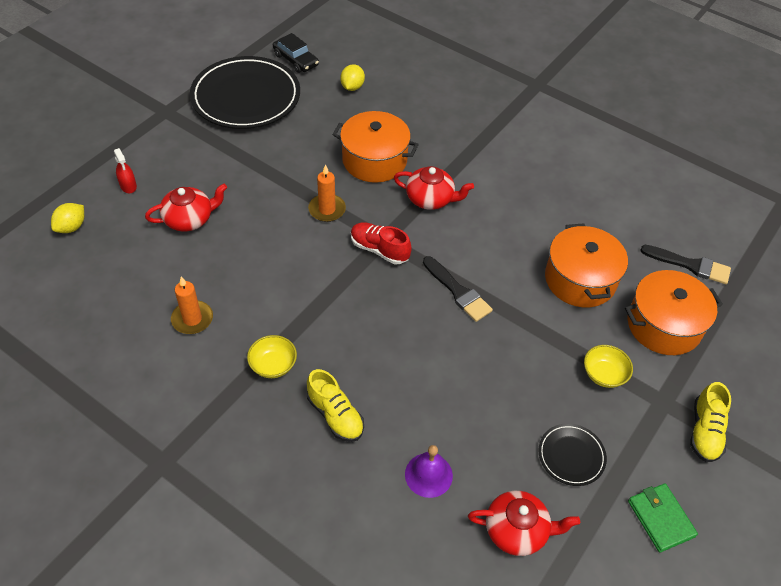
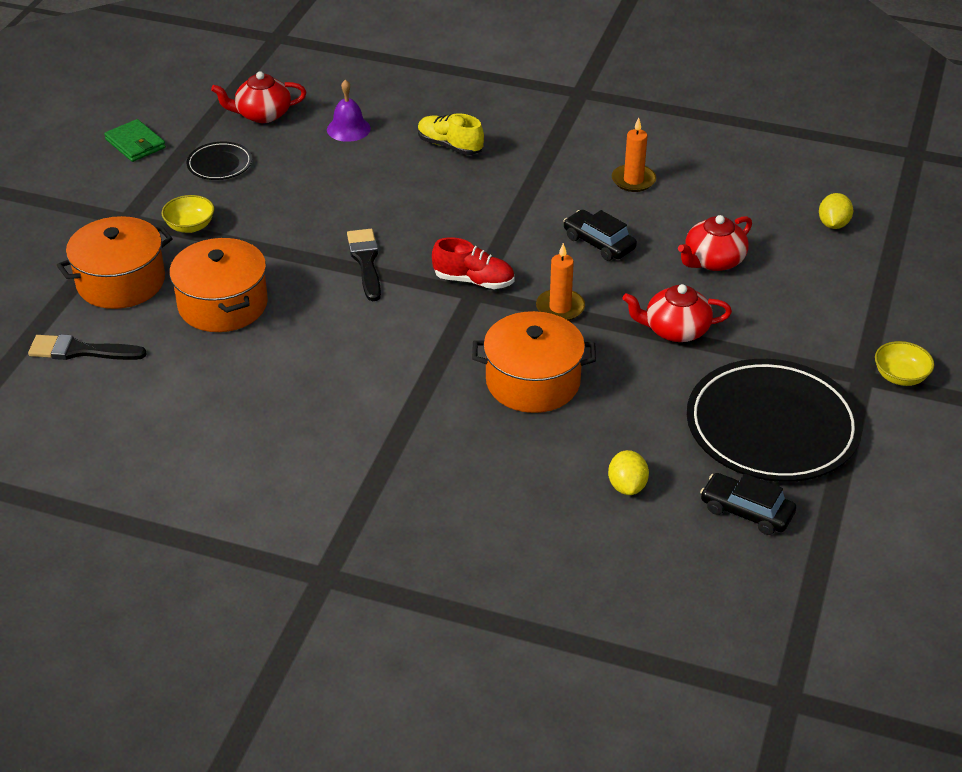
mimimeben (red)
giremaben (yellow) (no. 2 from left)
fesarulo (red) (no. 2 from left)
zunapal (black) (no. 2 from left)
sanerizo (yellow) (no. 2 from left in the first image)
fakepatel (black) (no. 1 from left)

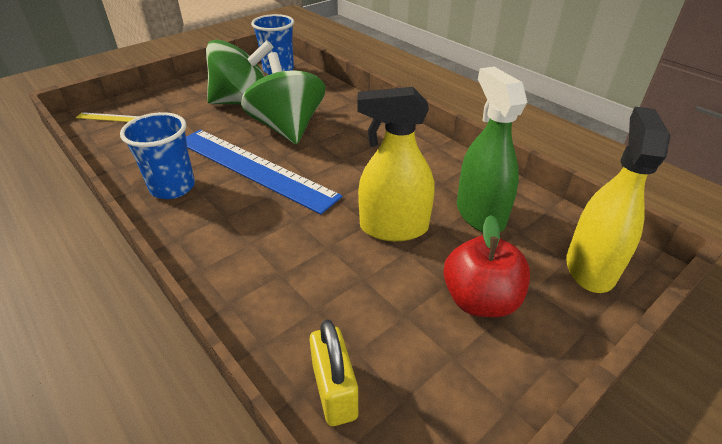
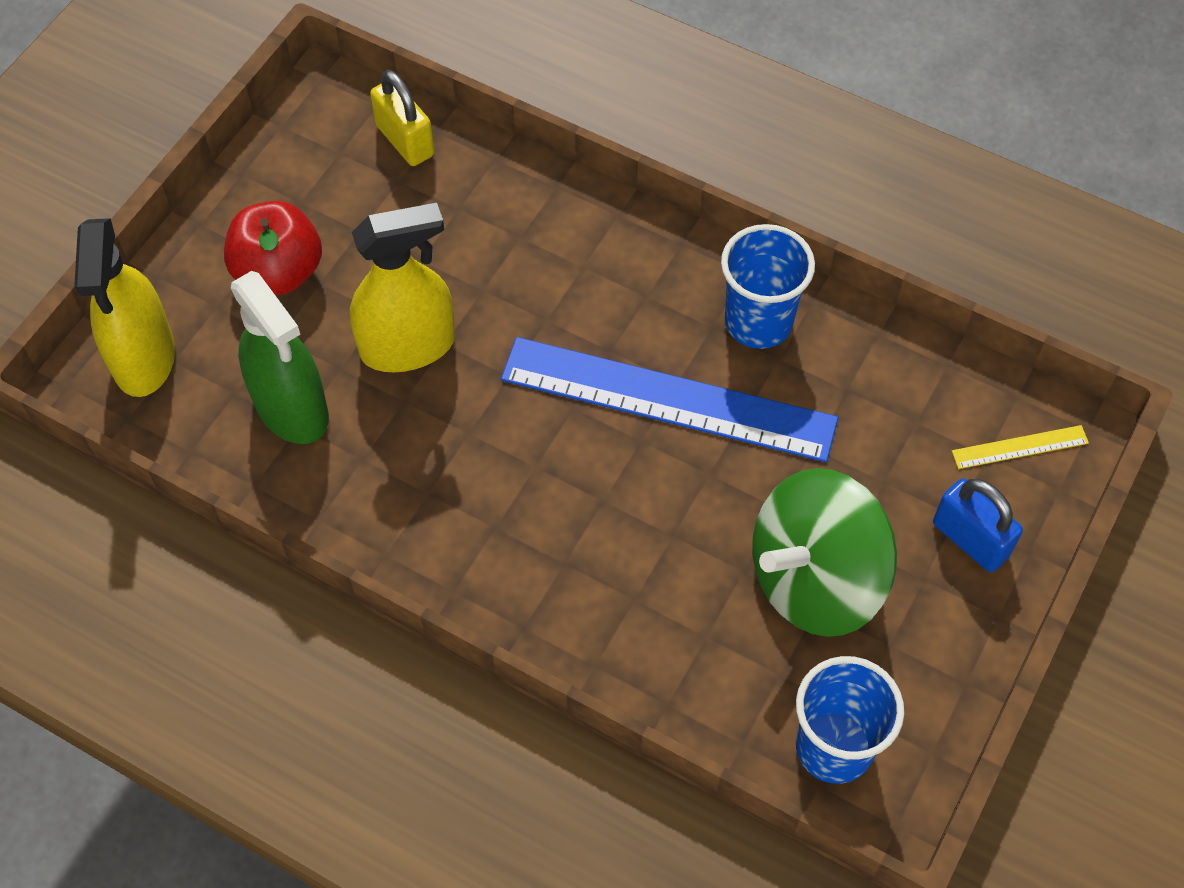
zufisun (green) (no. 2 from left in the first image)
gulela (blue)

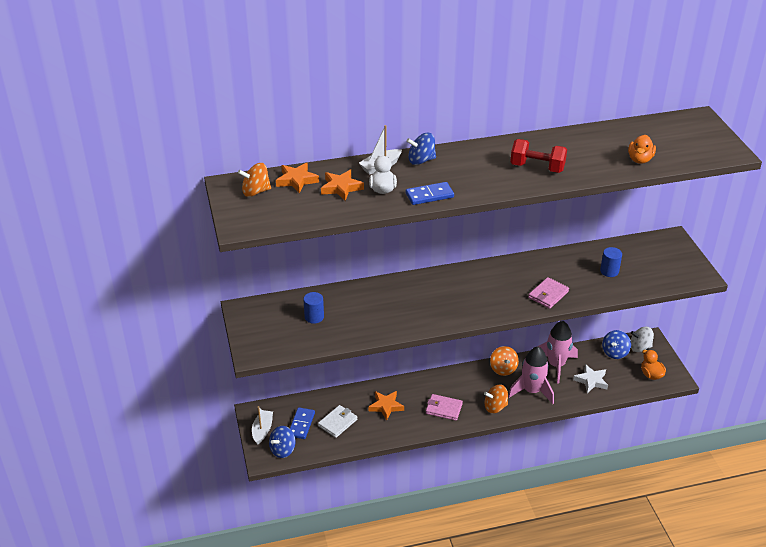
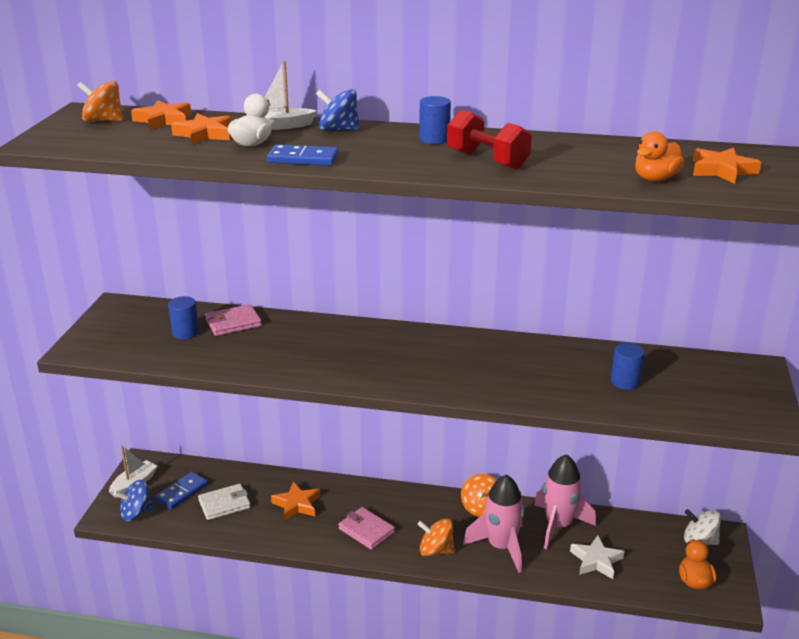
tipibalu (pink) (no. 1 from left)
zufisun (blue) (no. 3 from left in the first image)
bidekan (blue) (no. 2 from left)
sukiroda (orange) (no. 4 from left)

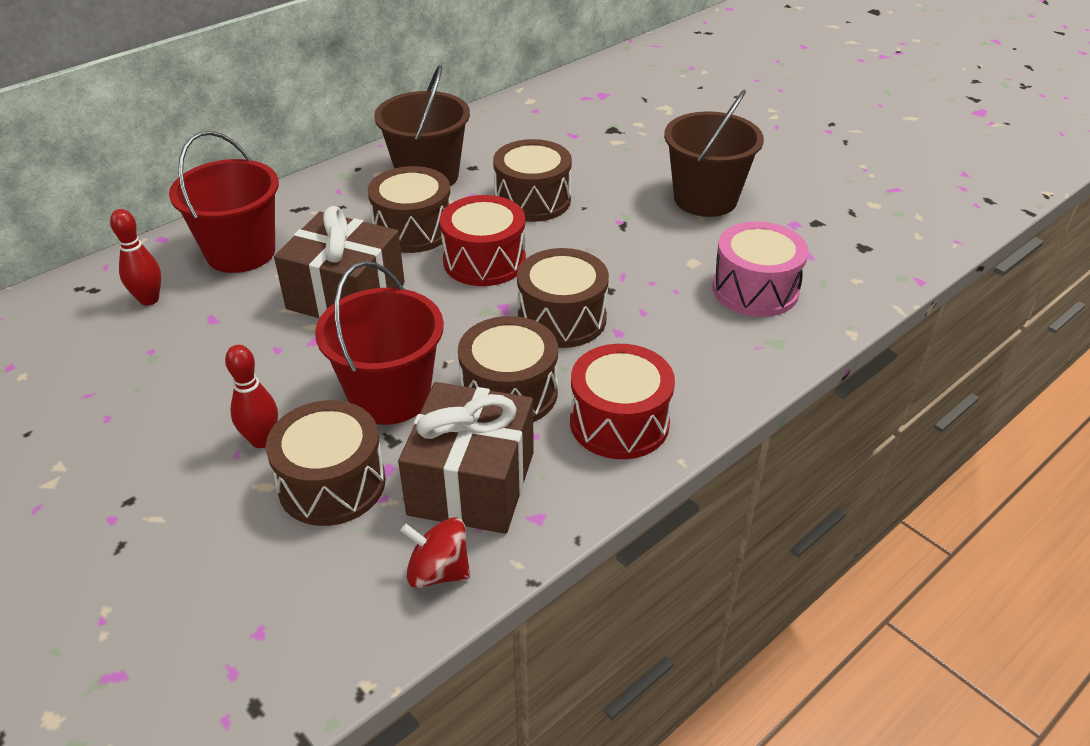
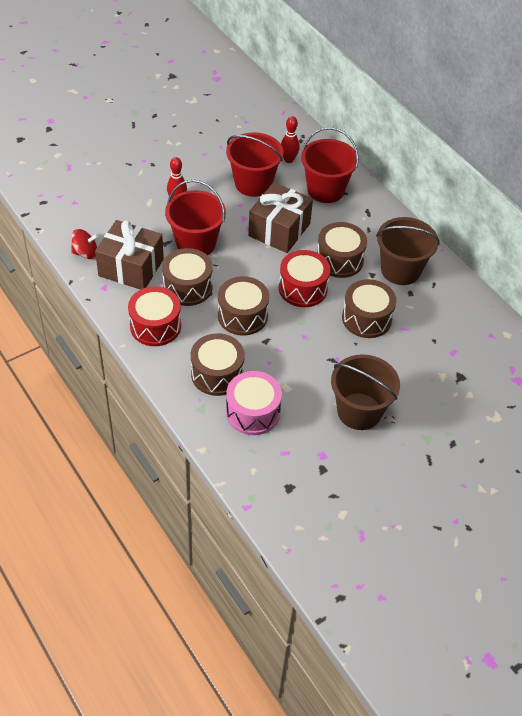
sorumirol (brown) (no. 2 from left)
zufisun (red)
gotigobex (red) (no. 2 from left)

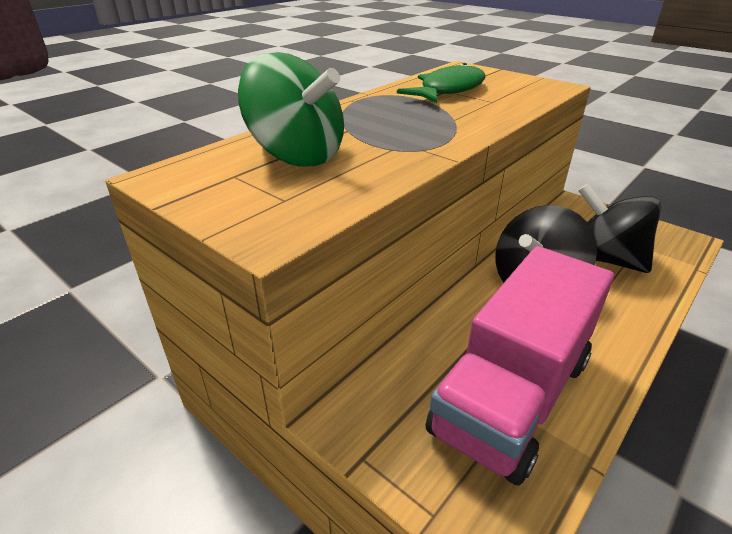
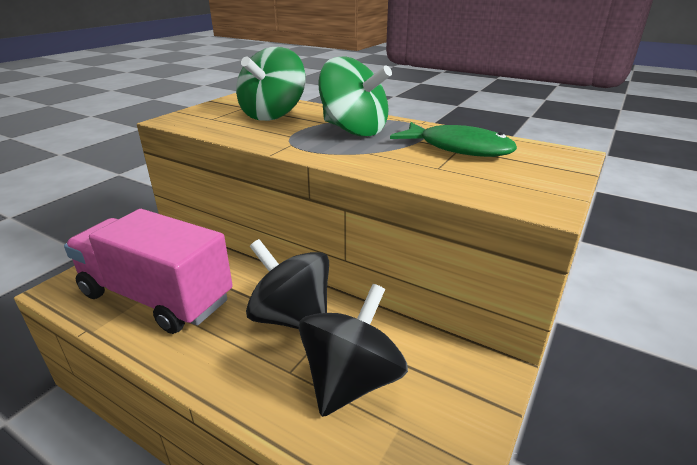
zufisun (green) (no. 2 from left)

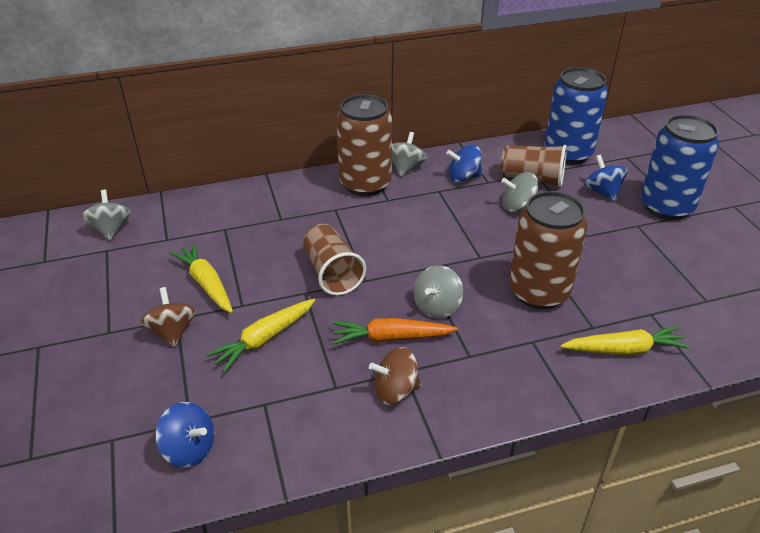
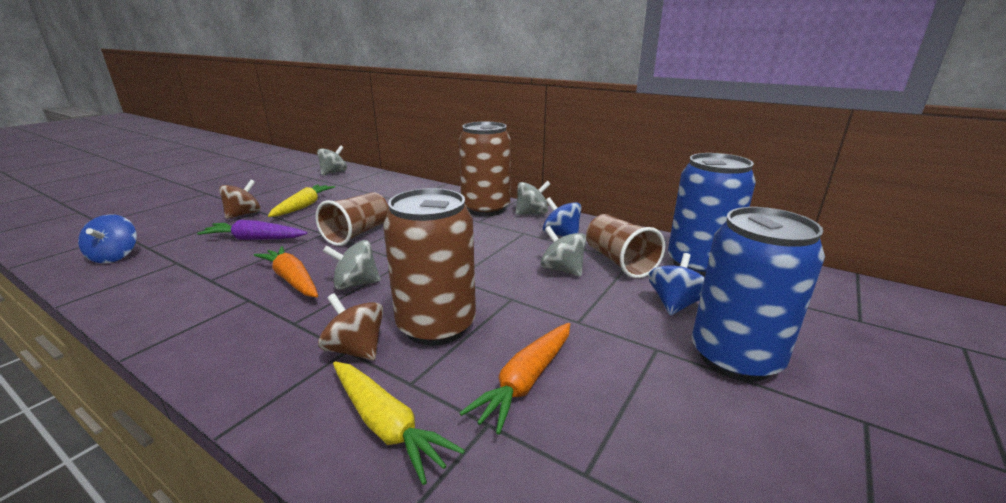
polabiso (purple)
zufisun (brown) (no. 2 from left)
polabiso (orange) (no. 2 from left)

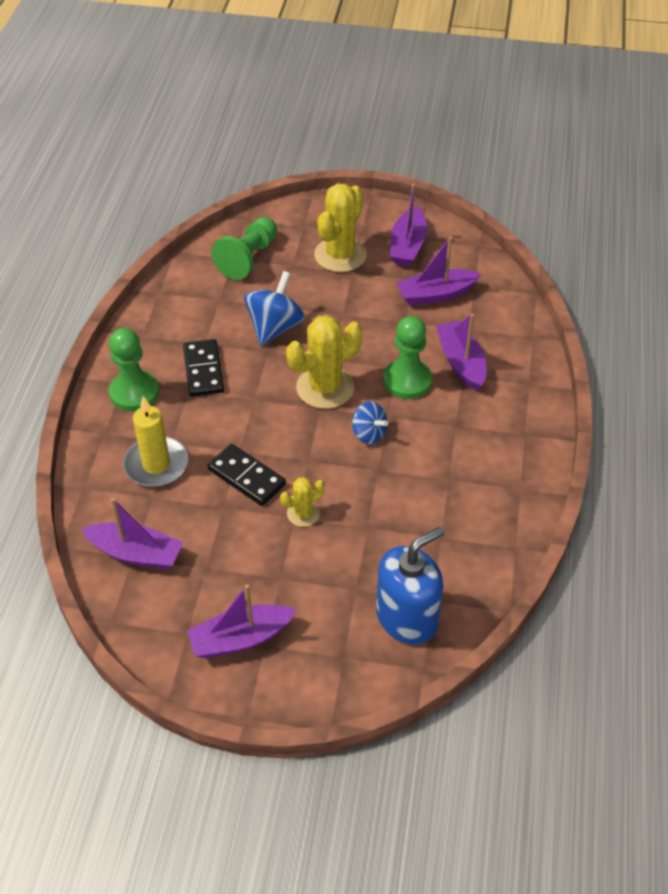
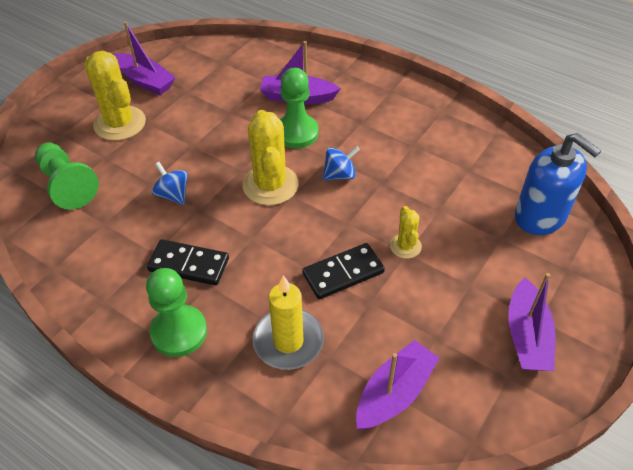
zufisun (blue) (no. 1 from left)
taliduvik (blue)
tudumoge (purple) (no. 4 from left in the first image)

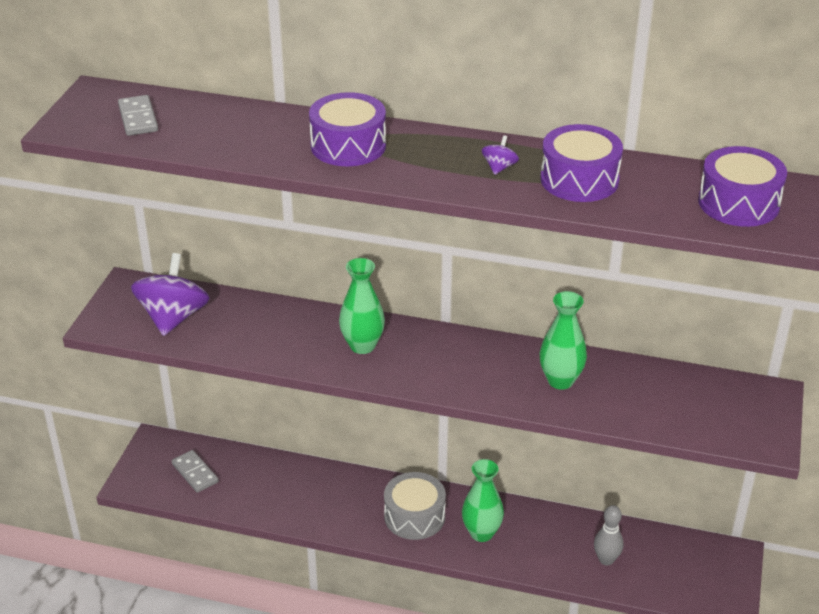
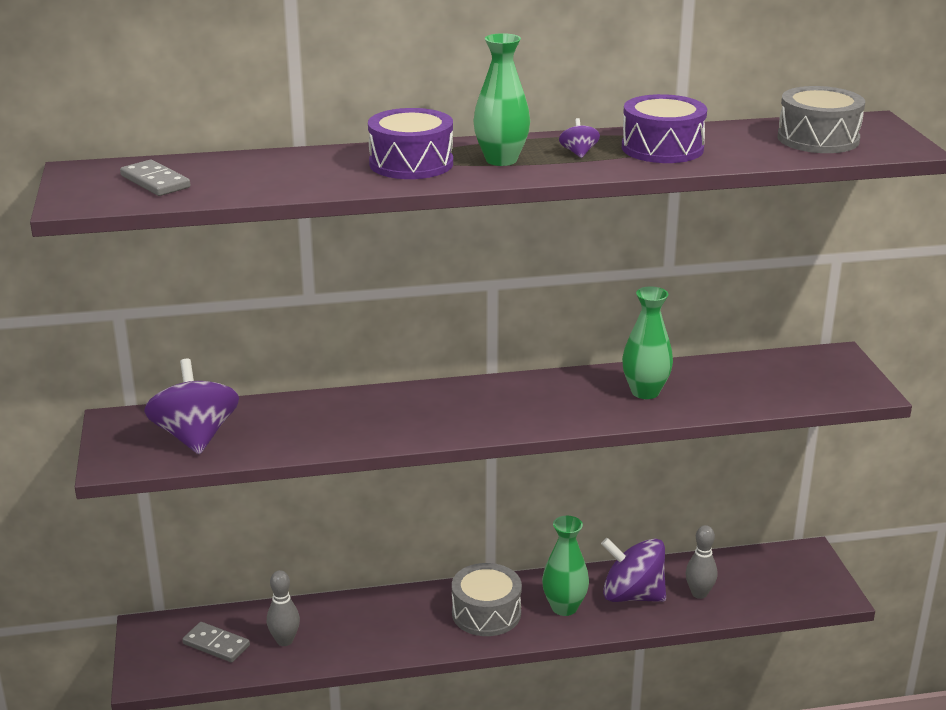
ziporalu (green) (no. 1 from left)
sorumirol (grey) (no. 2 from left)
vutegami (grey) (no. 1 from left)
zufisun (purple) (no. 3 from left)

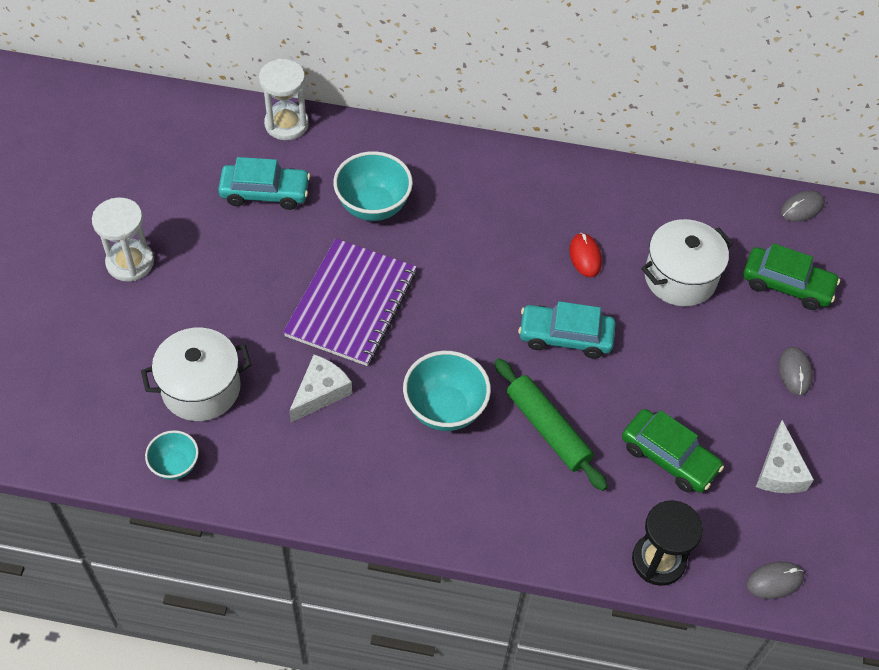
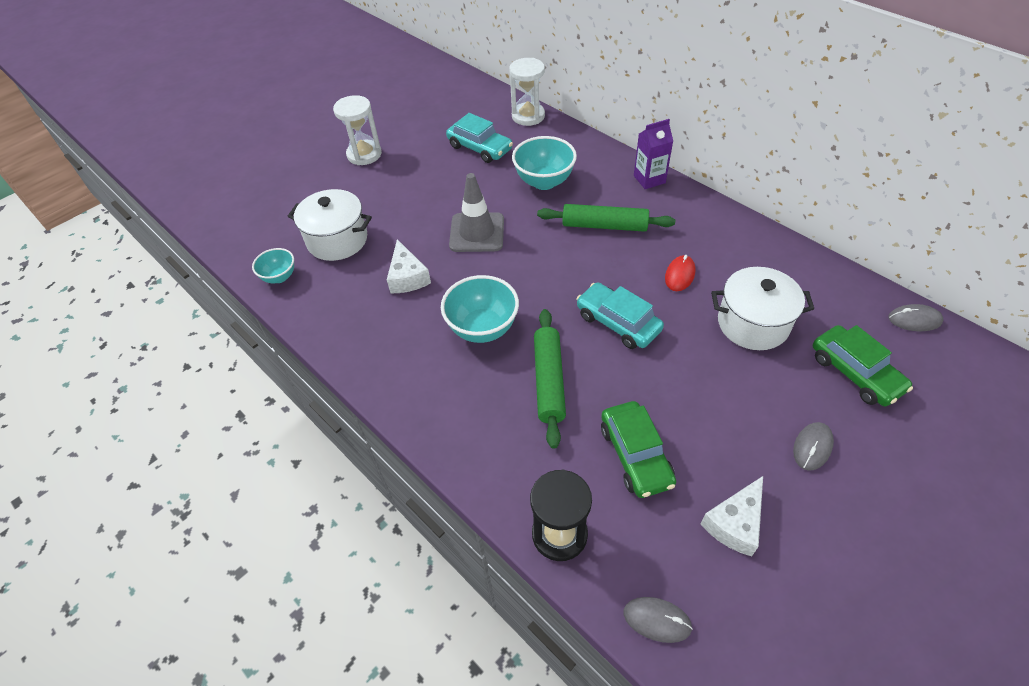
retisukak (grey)
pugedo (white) (no. 1 from left)
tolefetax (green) (no. 2 from left)
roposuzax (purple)

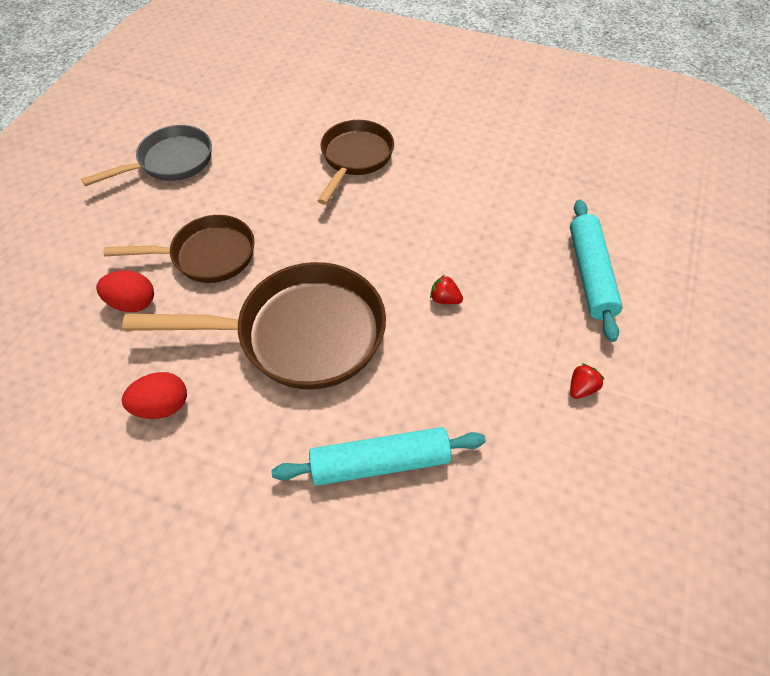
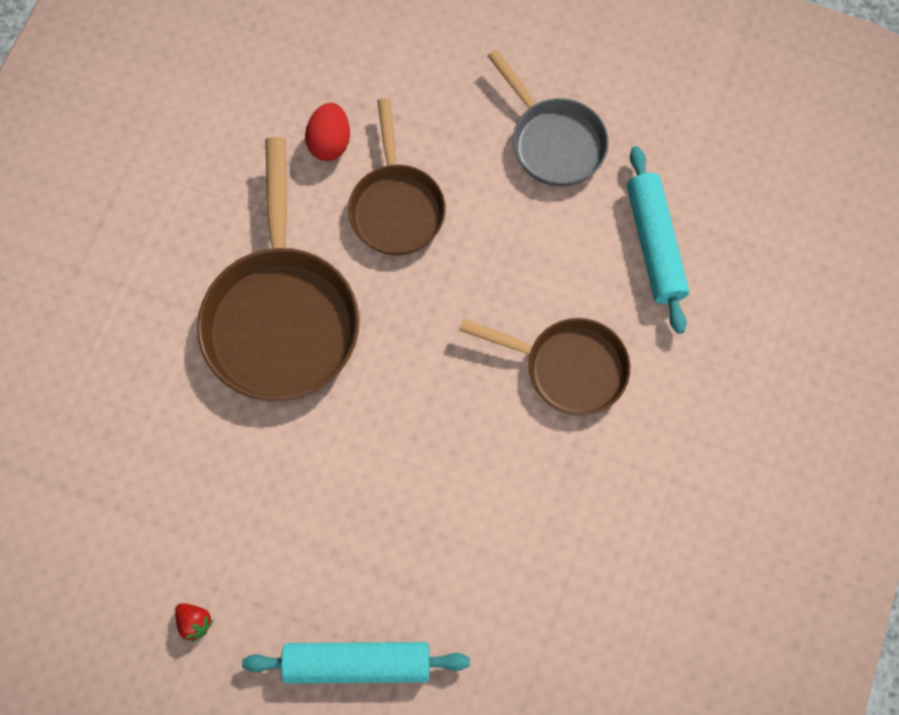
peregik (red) (no. 2 from left in the first image)
tolefetax (turquoise) (no. 2 from left)
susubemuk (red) (no. 1 from left in the first image)

